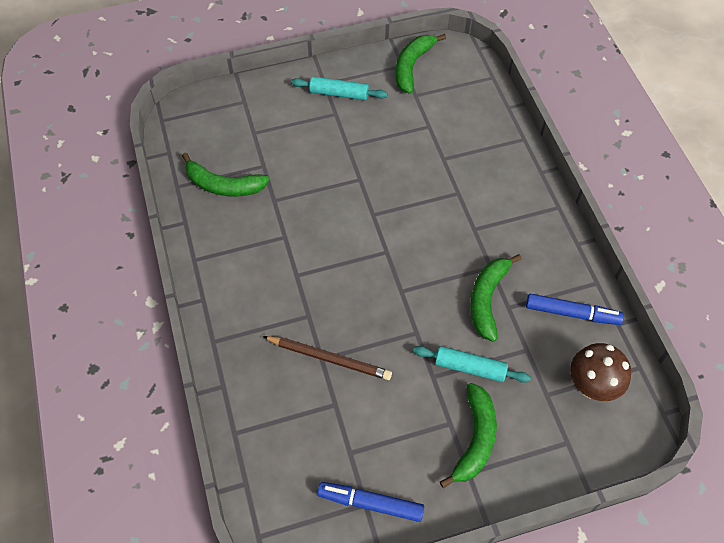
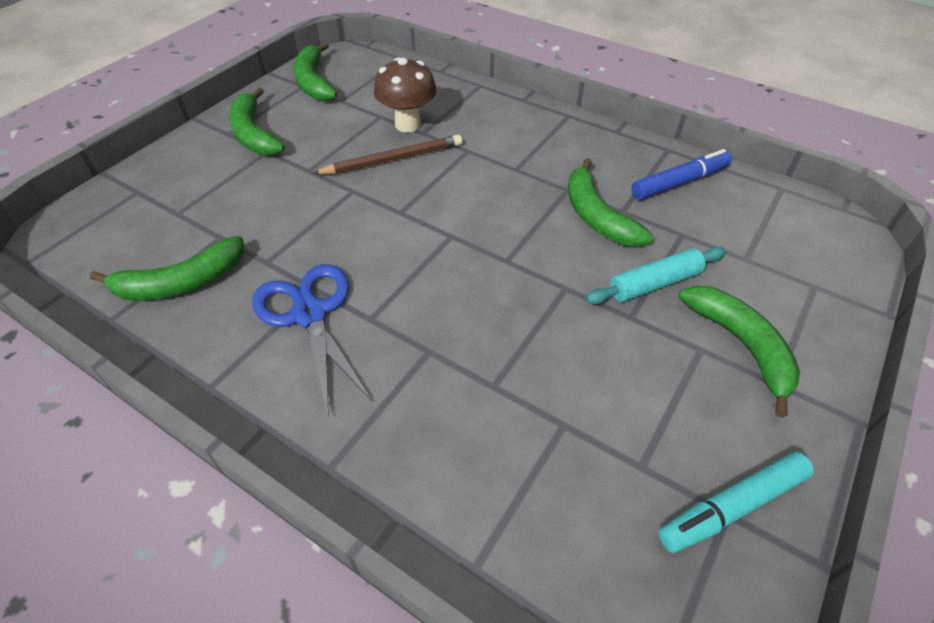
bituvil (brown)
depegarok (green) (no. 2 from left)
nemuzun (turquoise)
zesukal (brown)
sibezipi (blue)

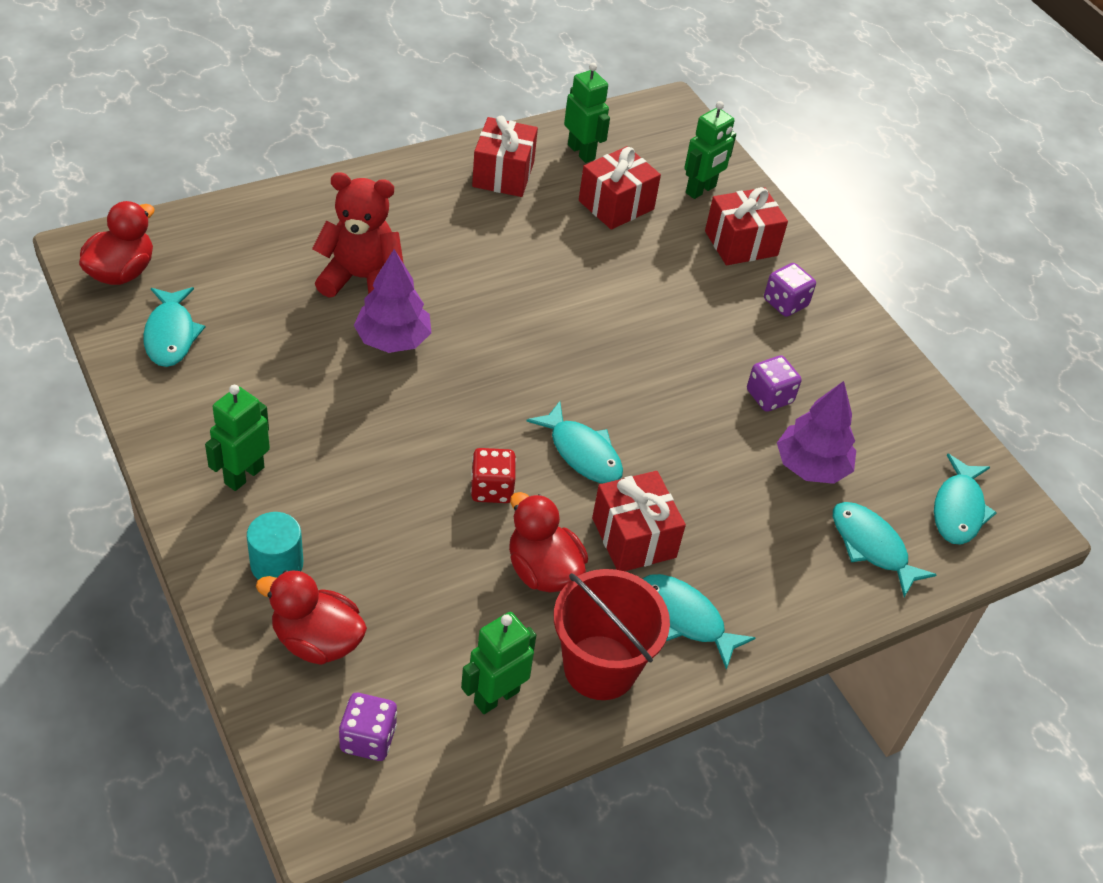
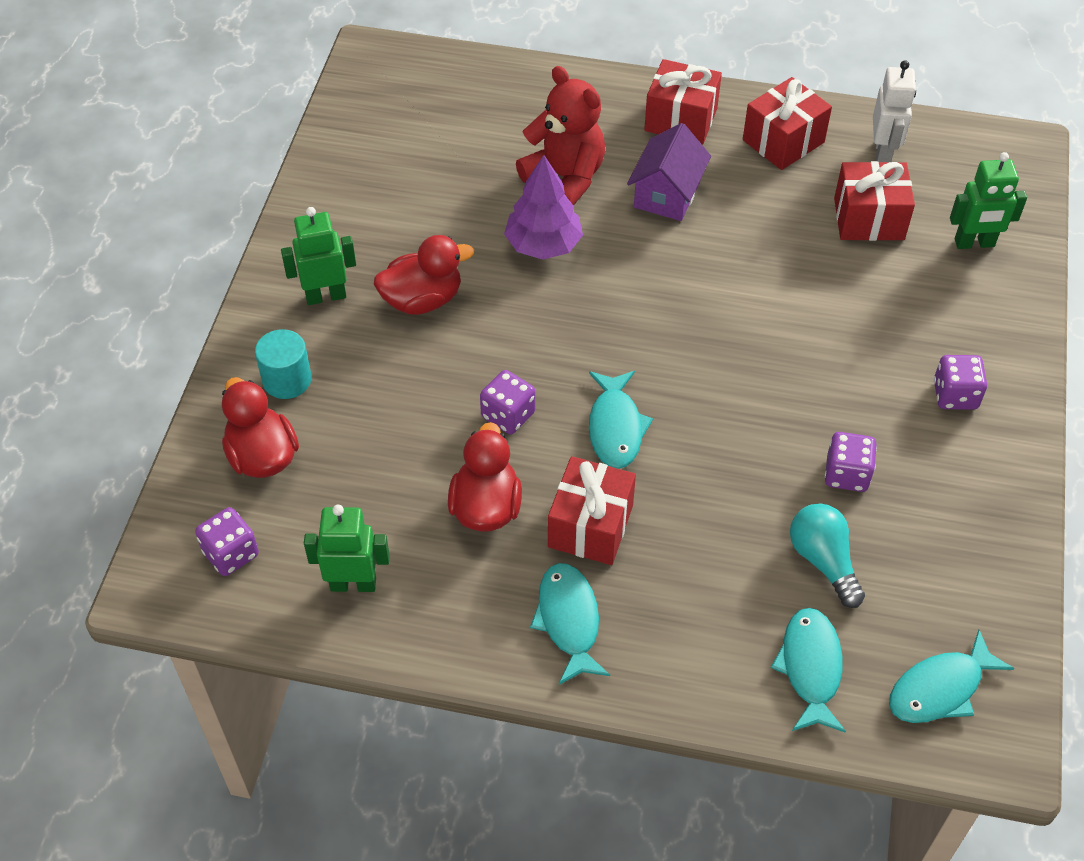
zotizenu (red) (no. 2 from left)
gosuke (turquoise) (no. 1 from left in the first image)
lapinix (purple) (no. 2 from left)
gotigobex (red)
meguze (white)
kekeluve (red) (no. 2 from left)
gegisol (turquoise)
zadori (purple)

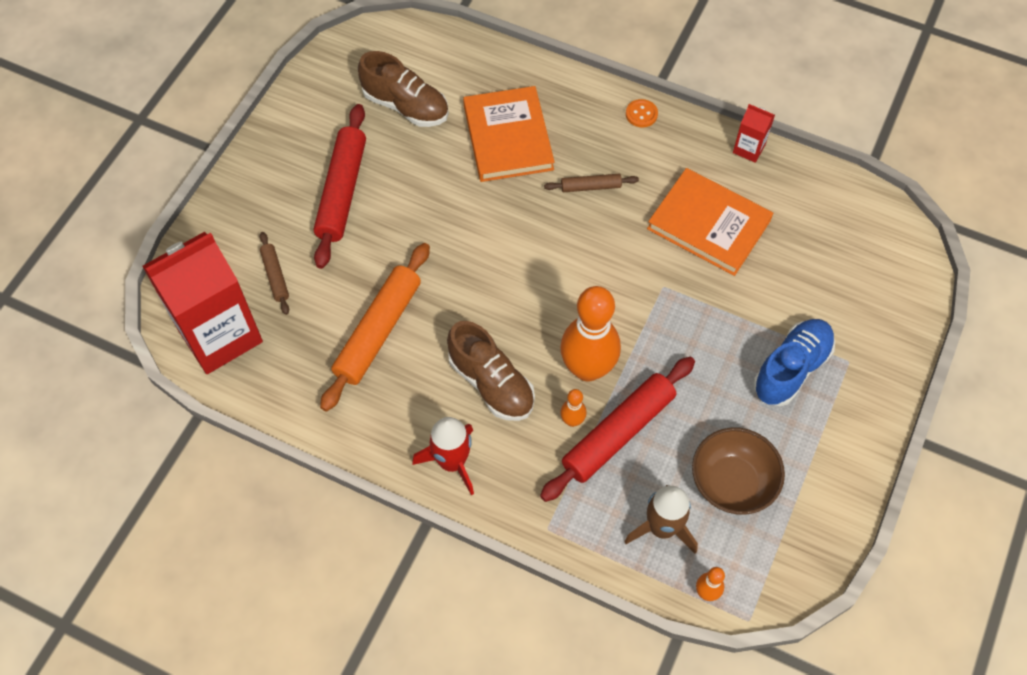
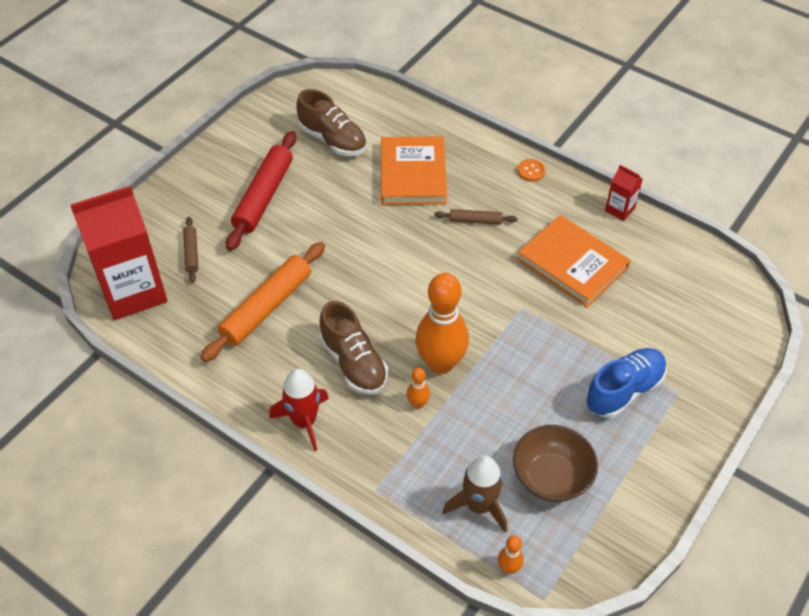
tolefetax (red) (no. 2 from left in the first image)

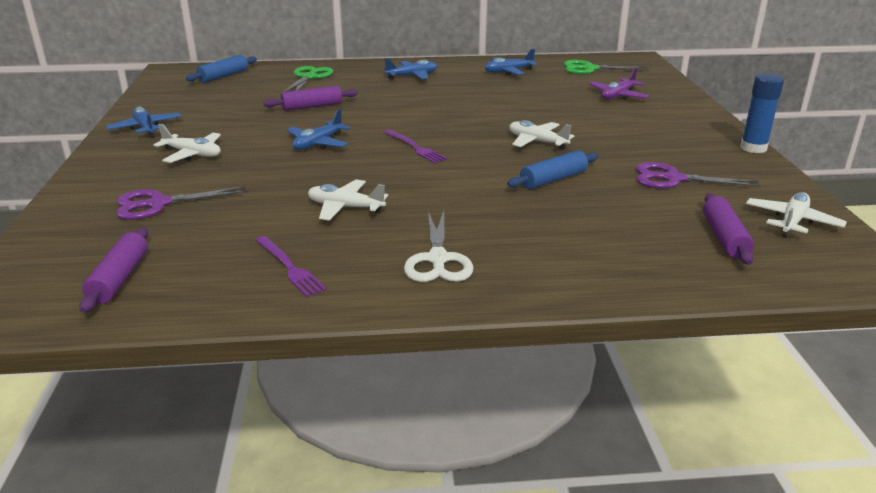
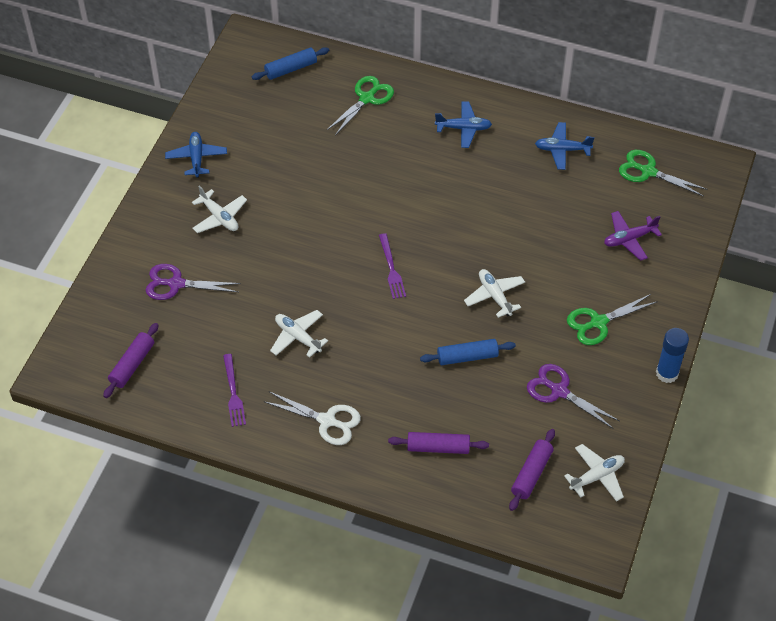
tolefetax (purple) (no. 2 from left)
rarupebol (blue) (no. 2 from left in the first image)
sibezipi (white)
sibezipi (green) (no. 2 from left)

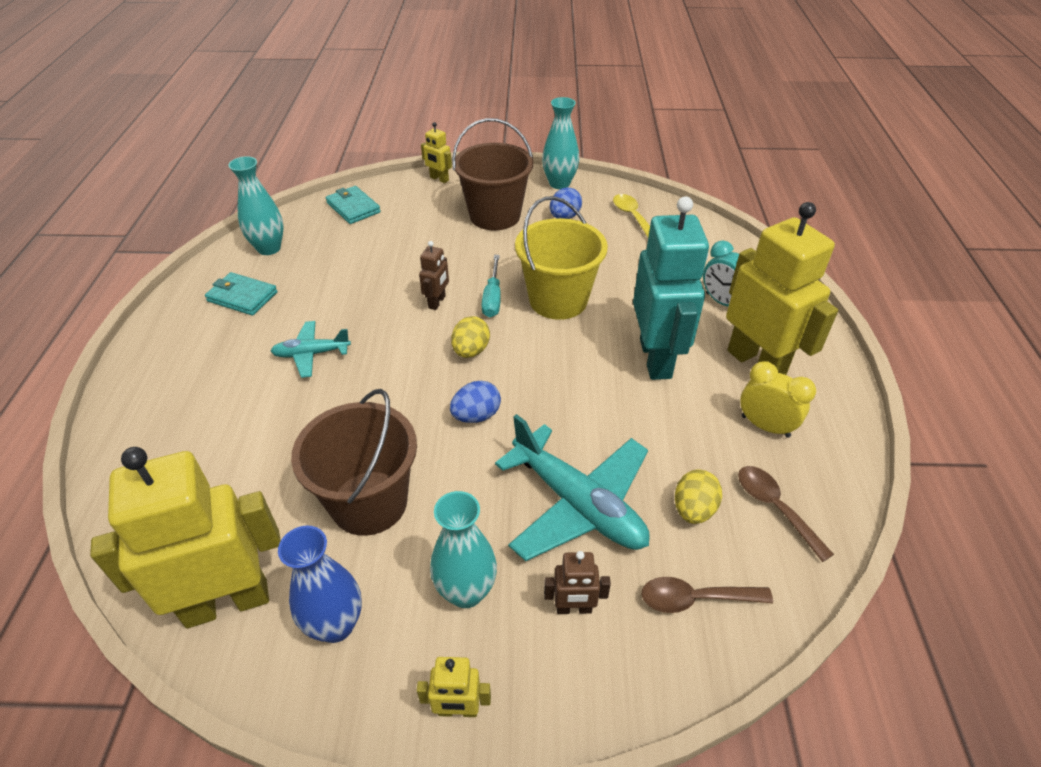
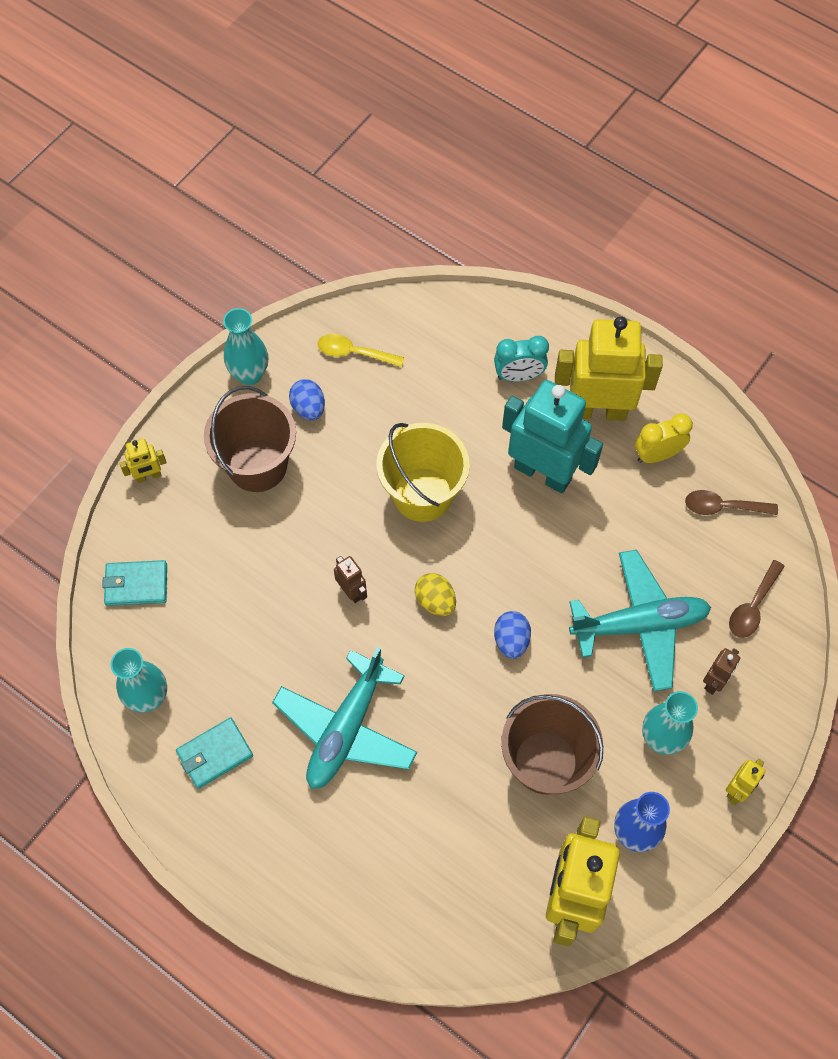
rarupebol (turquoise) (no. 1 from left)
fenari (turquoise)
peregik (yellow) (no. 2 from left in the first image)

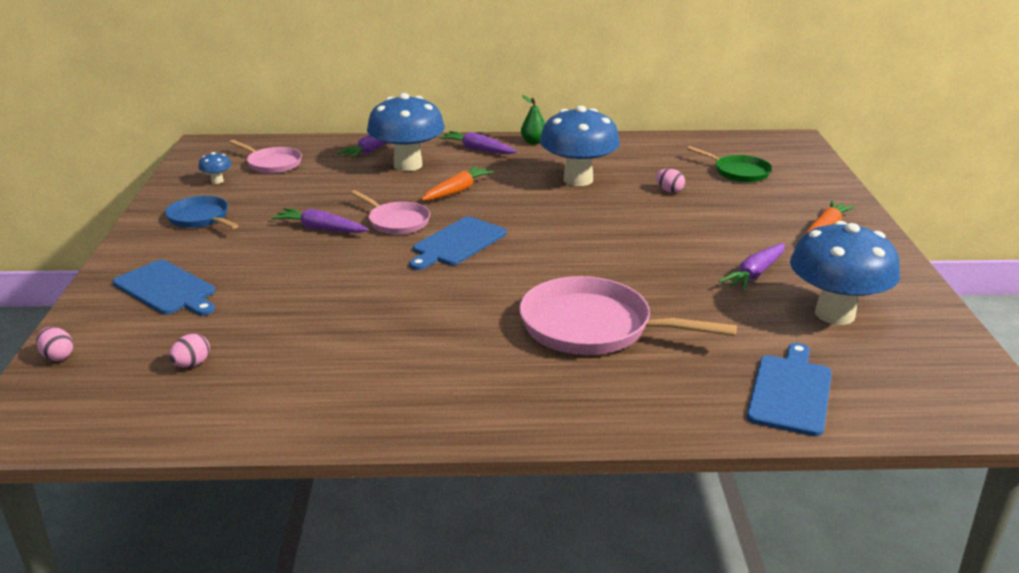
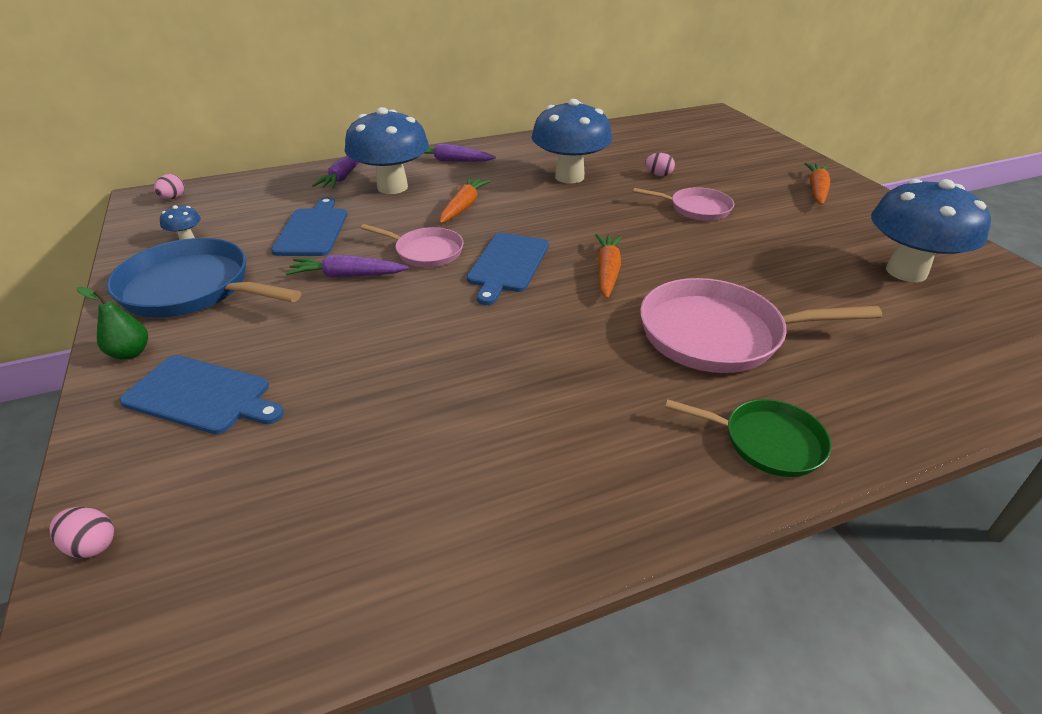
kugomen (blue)
peregik (pink) (no. 2 from left)
kugomen (pink) (no. 2 from left)
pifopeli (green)
kugomen (green)
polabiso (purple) (no. 4 from left in the first image)
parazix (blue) (no. 2 from left)
polabiso (orange) (no. 2 from left)

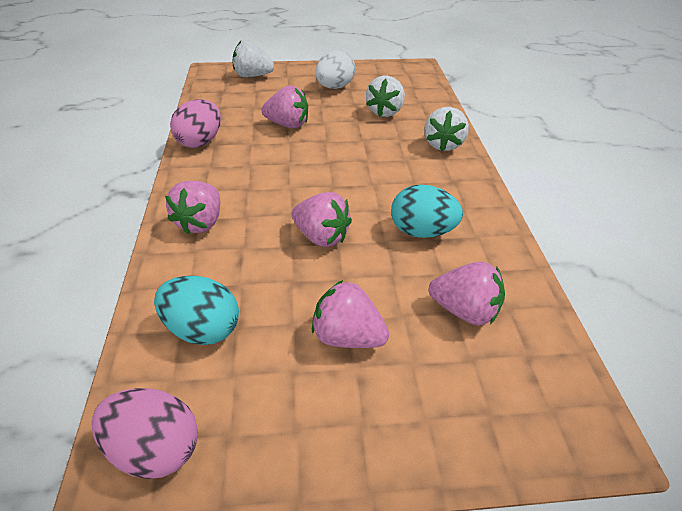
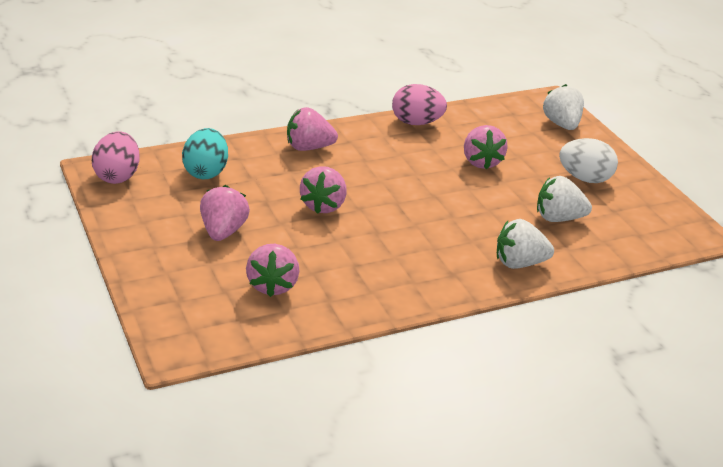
peregik (turquoise) (no. 2 from left in the first image)

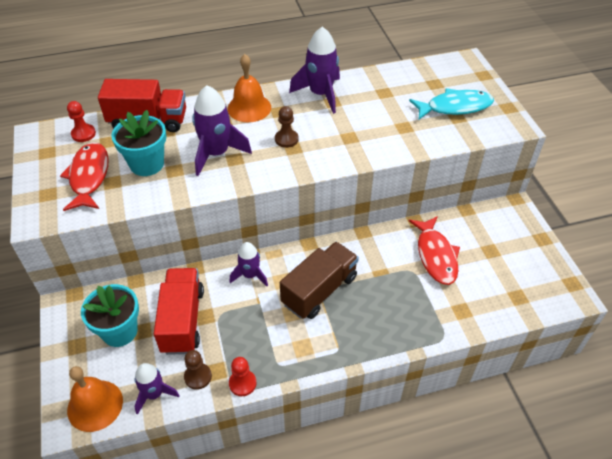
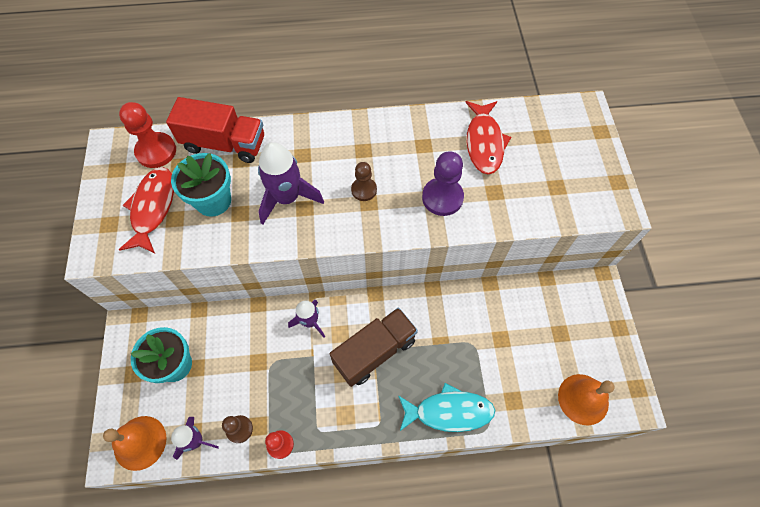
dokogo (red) (no. 1 from left)
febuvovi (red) (no. 2 from left in the first image)
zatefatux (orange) (no. 2 from left)
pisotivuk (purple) (no. 4 from left in the first image)
gosuke (turquoise)
gosuke (red) (no. 2 from left)
dokogo (purple)

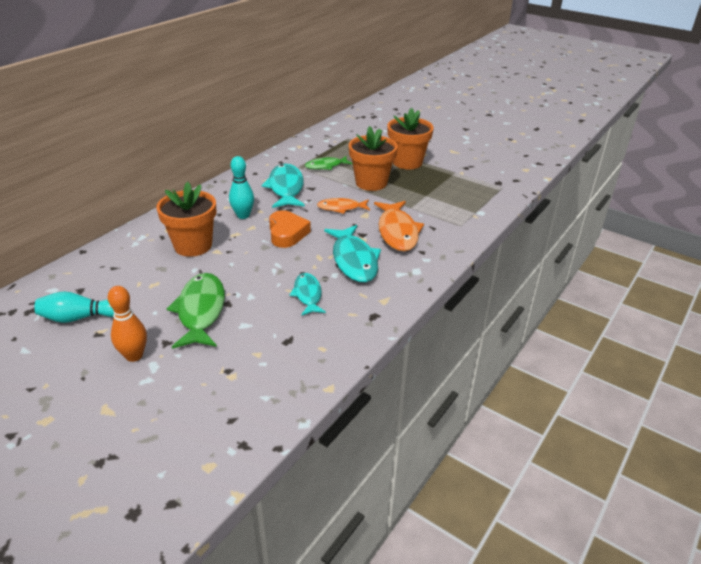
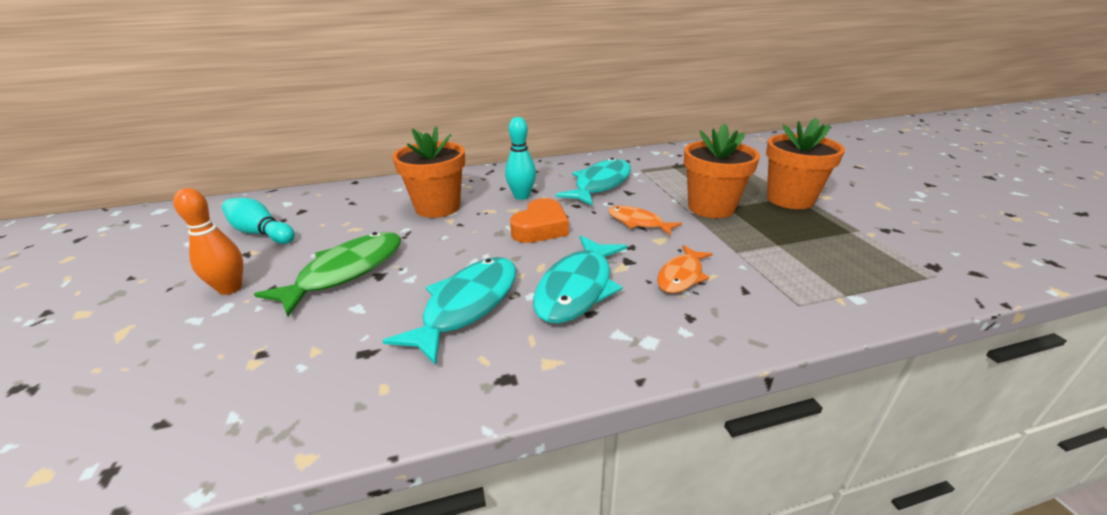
gosuke (turquoise) (no. 1 from left)
gosuke (green) (no. 2 from left in the first image)
gosuke (orange) (no. 2 from left)

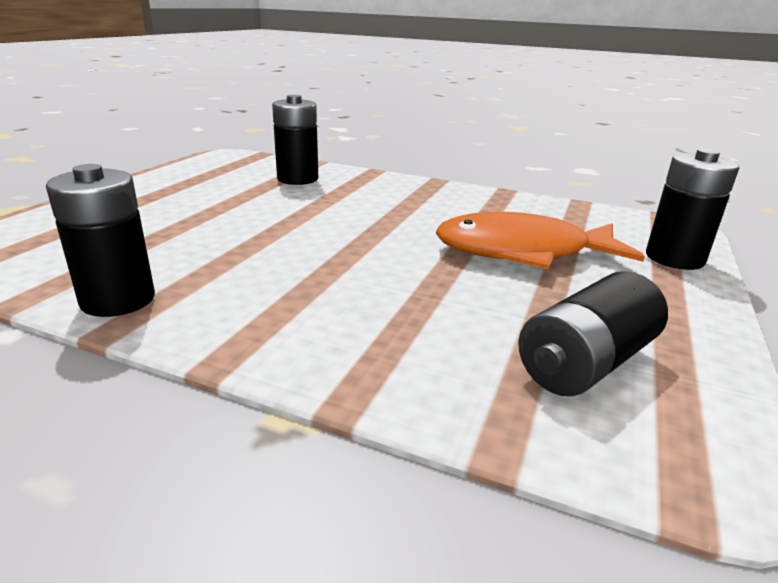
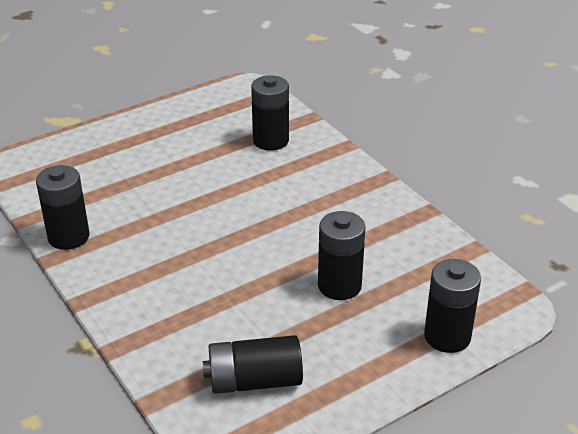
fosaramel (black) (no. 4 from left)

